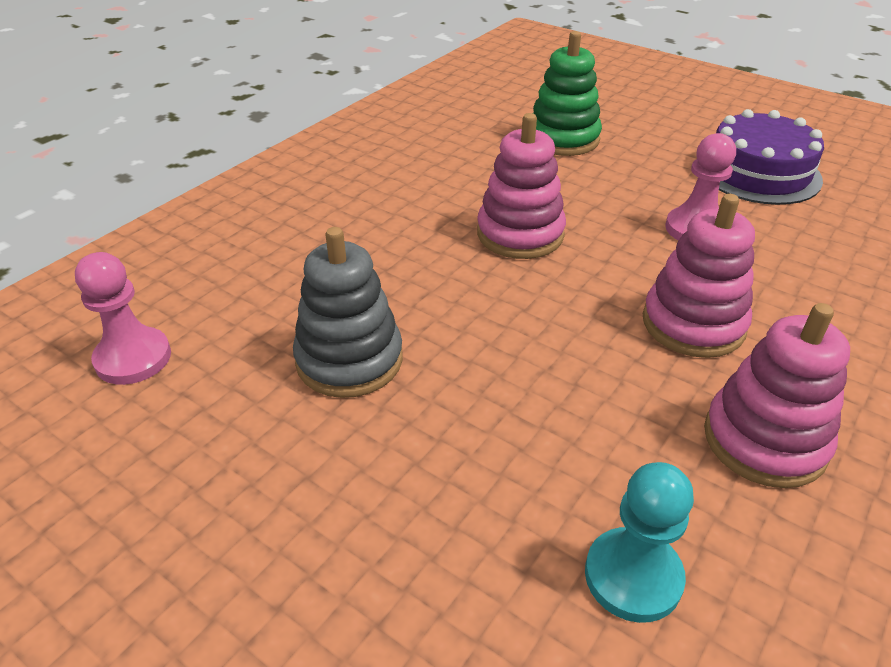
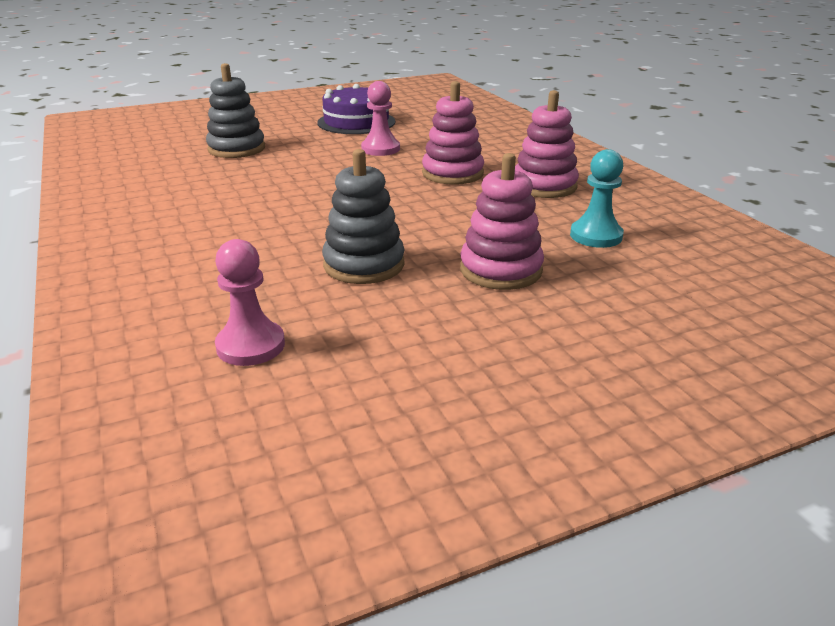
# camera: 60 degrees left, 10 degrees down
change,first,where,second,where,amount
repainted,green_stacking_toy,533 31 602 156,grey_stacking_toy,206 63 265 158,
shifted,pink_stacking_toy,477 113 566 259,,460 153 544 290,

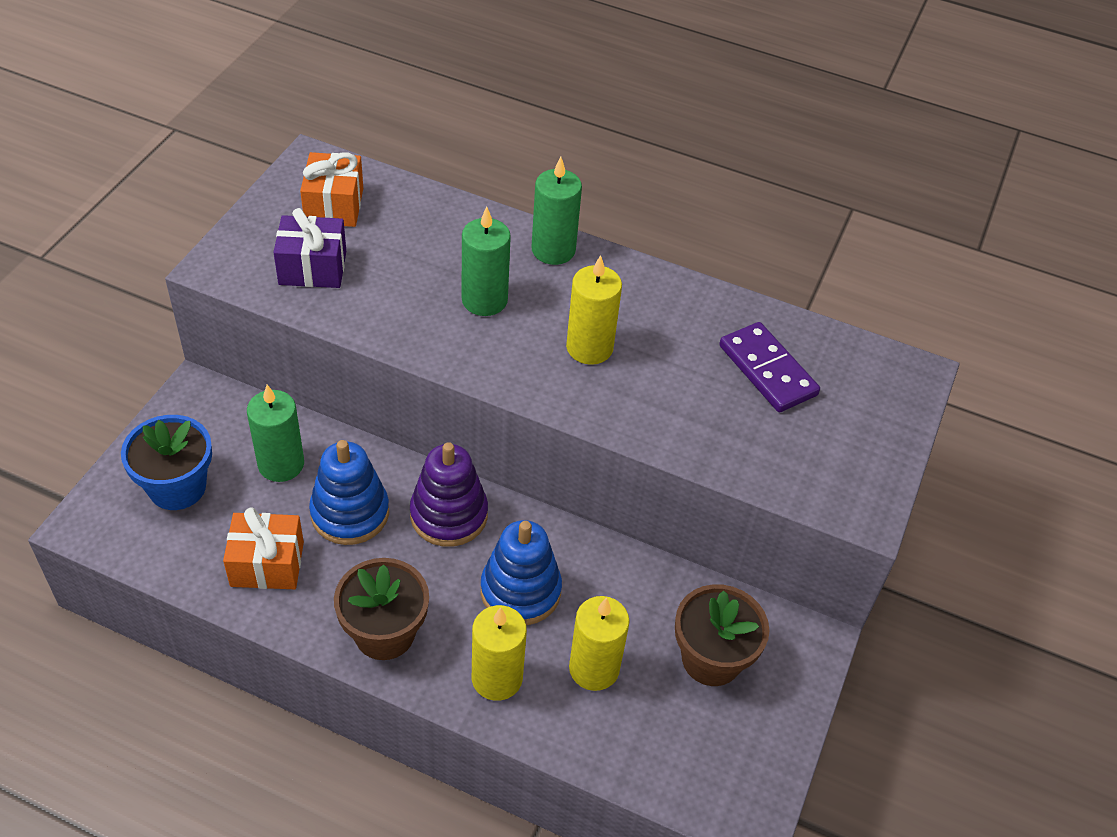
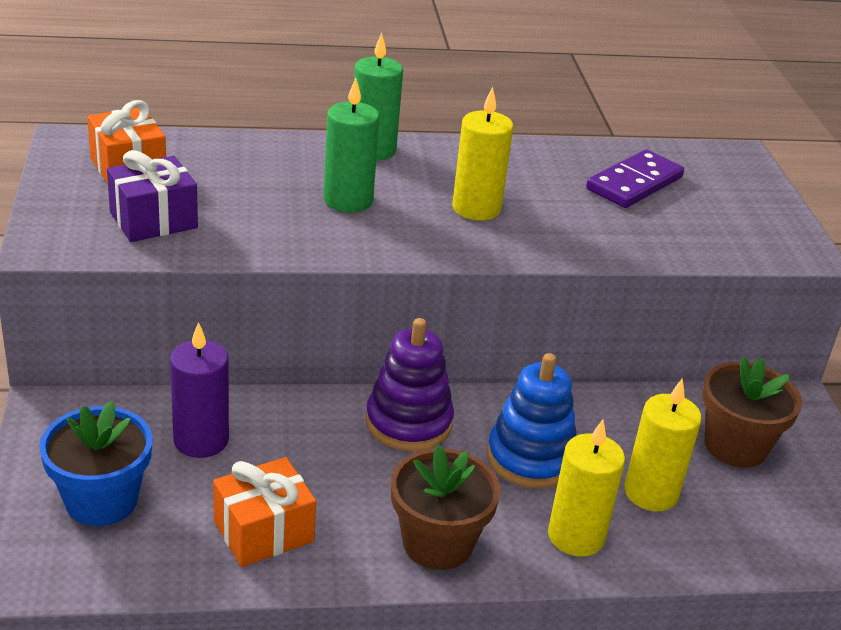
# camera: 30 degrees left, 15 degrees down
change,first,where,second,where,amount
rotated,purple_domino,719 322 820 412,,586 149 684 208,75 degrees counterclockwise
repainted,green_candle,247 385 304 482,purple_candle,170 322 229 458,
gone,blue_stacking_toy,309 440 389 545,,,

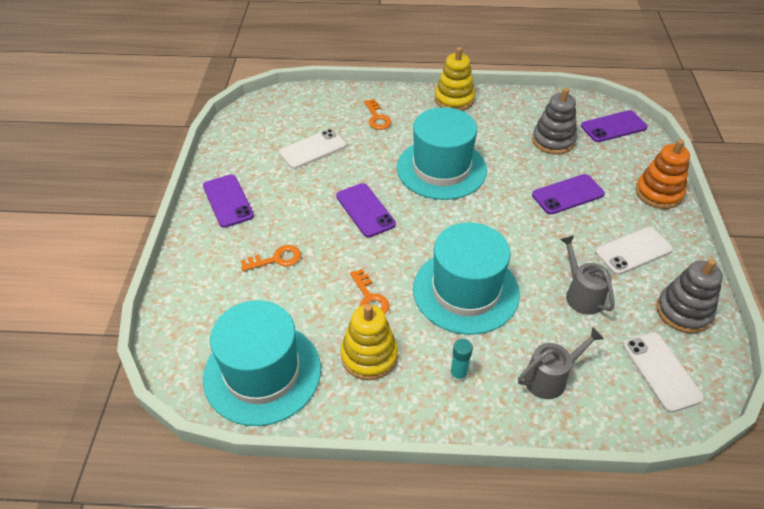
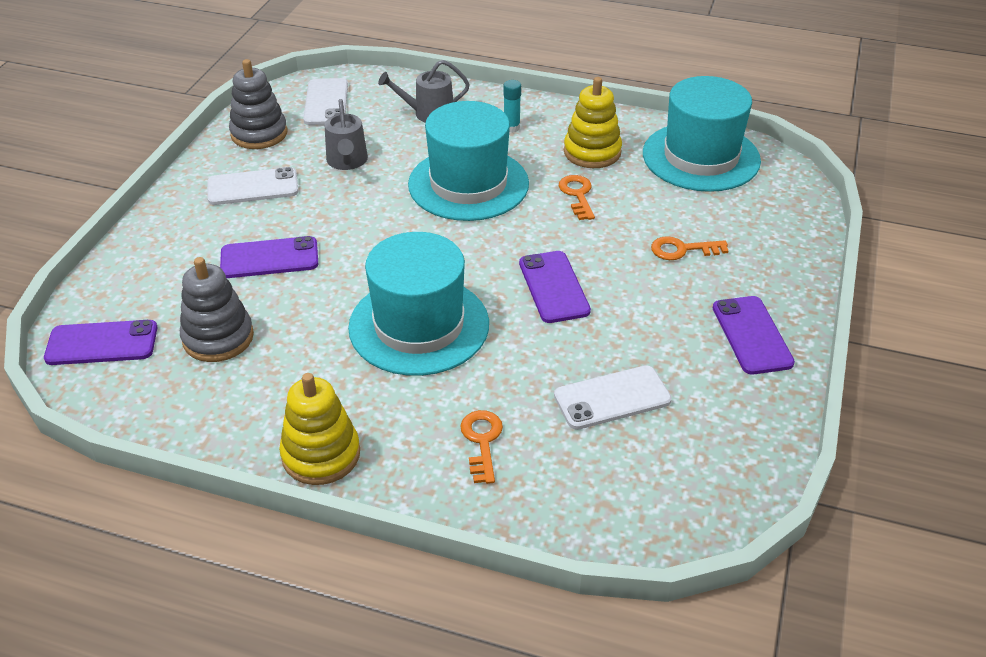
# camera: 165 degrees left, 5 degrees down
change,first,where,second,where,amount
gone,orange_stacking_toy,635 139 690 209,,,

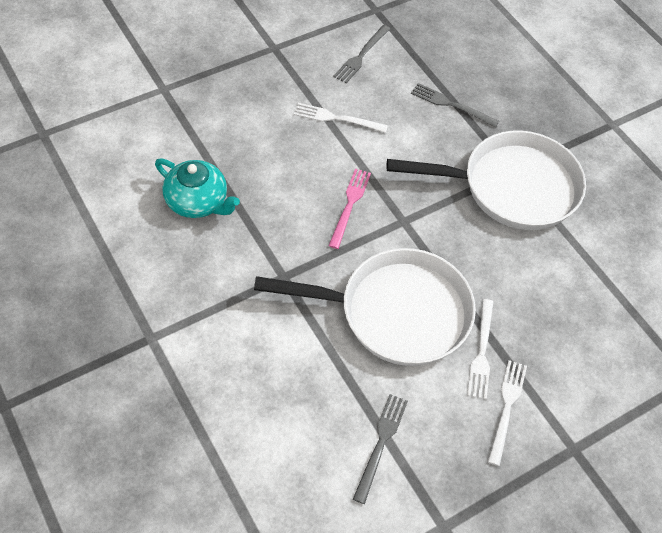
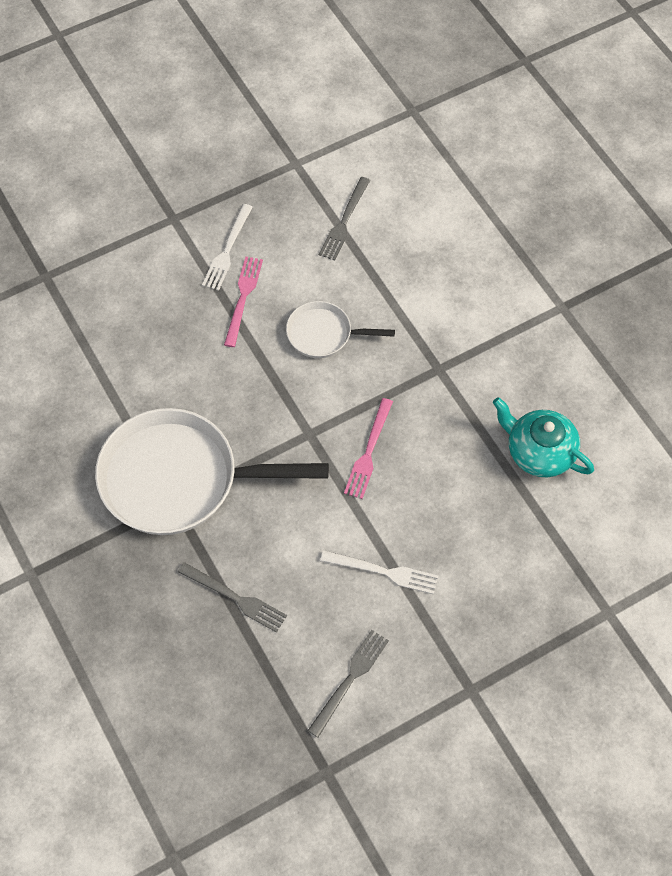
# camera: 175 degrees left, 5 degrees up
change,first,where,second,where,amount
scaled,white_pan,254 248 476 366,,286 301 395 358,x0.50
repainted,white_fork,467 299 494 399,pink_fork,224 256 263 347,

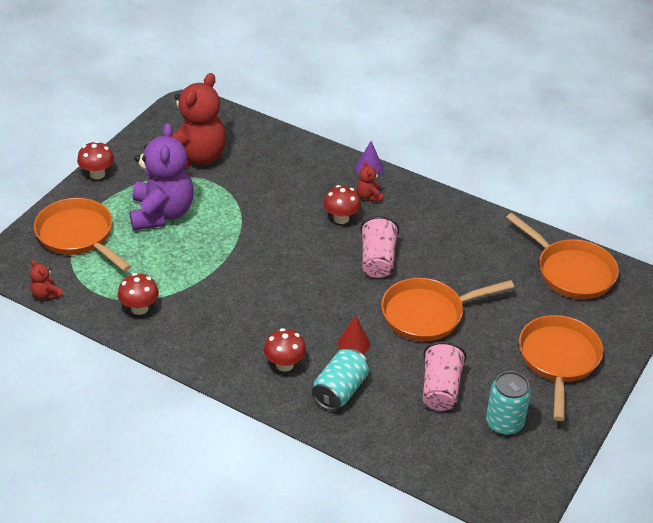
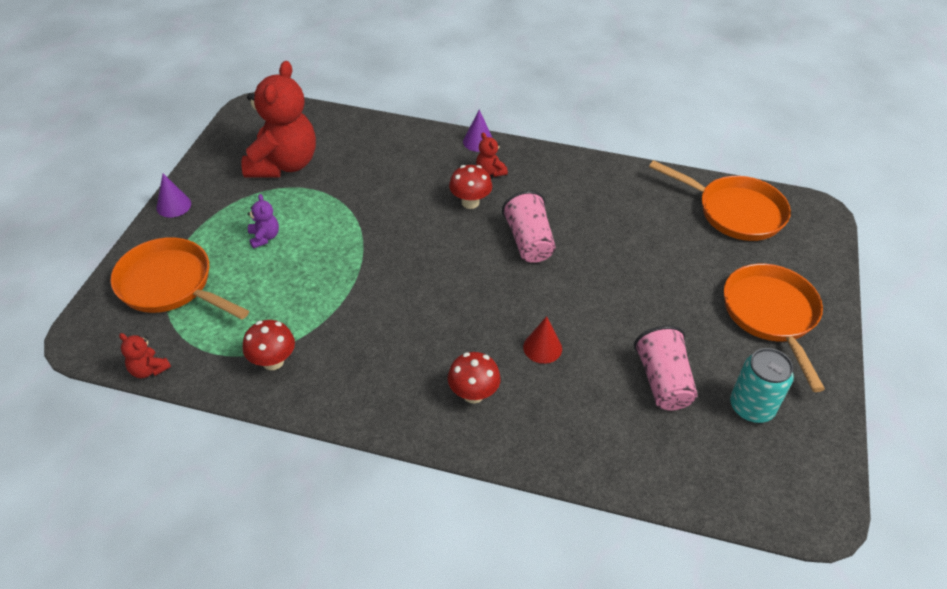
# camera: 15 degrees left, 5 degrees up
change,first,where,second,where,amount
scaled,purple_teddy_bear,130 123 194 230,,247 194 279 249,x0.41
swapped,red_mushroom,77 141 114 179,purple_cone,156 173 191 218,
gone,orange_pan,381 278 514 341,,,
gone,turquoise_can,312 348 369 411,,,

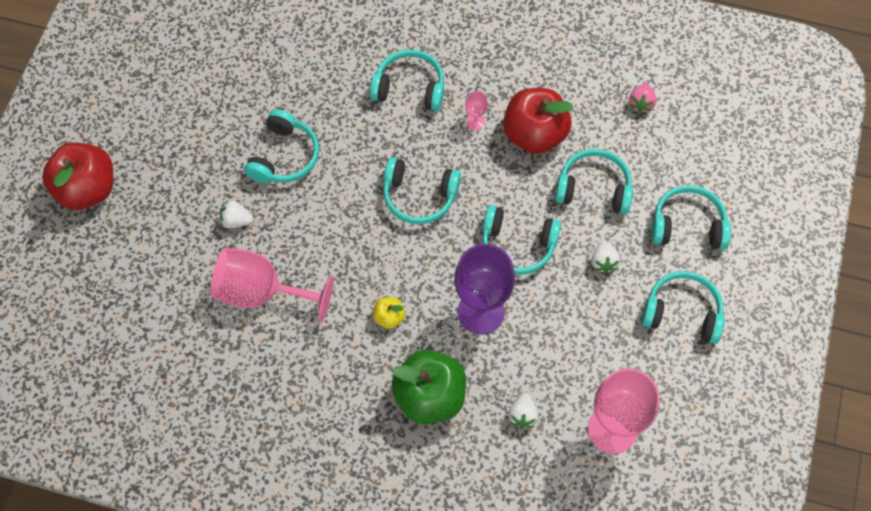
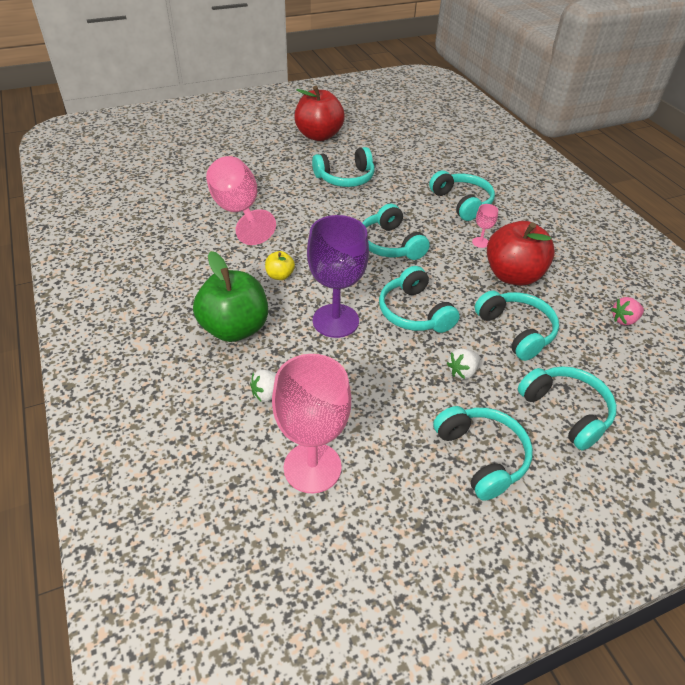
# camera: 50 degrees right, 20 degrees down
change,first,where,second,where,amount
shifted,red_apple,42 143 113 210,,294 86 345 141,
gone,white_strawberry,220 201 253 228,,,

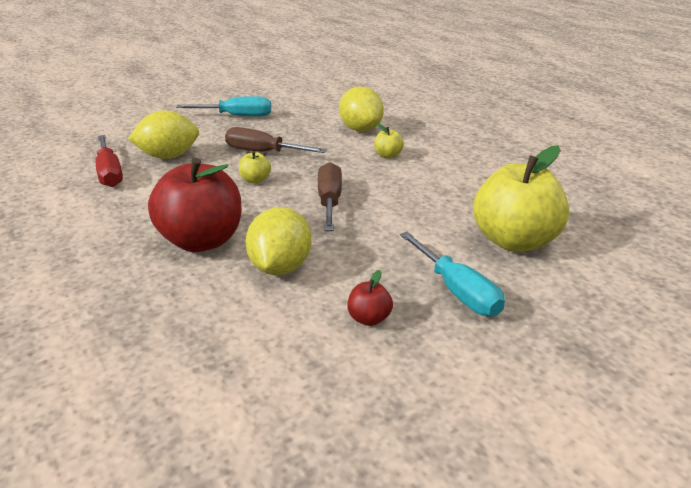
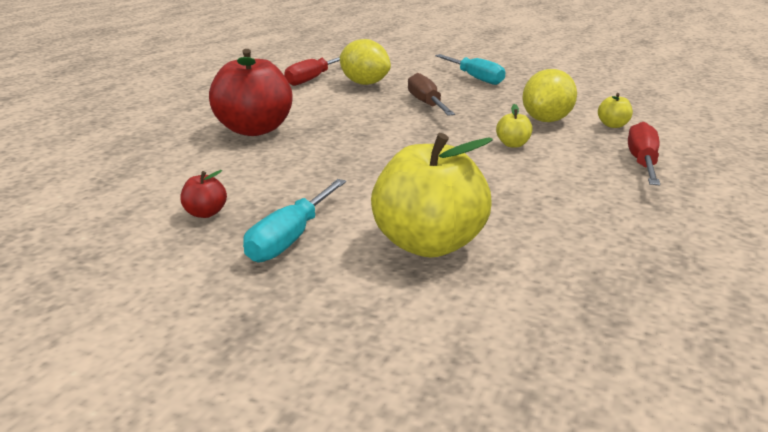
# camera: 55 degrees right, 5 degrees down
change,first,where,second,where,amount
shifted,yellow_apple,239 151 271 184,,598 93 633 128,
gone,brown_screwdriver,318 162 342 231,,,
gone,yellow_lemon,246 207 311 275,,,
new,,,red_screwdriver,628 122 660 186,

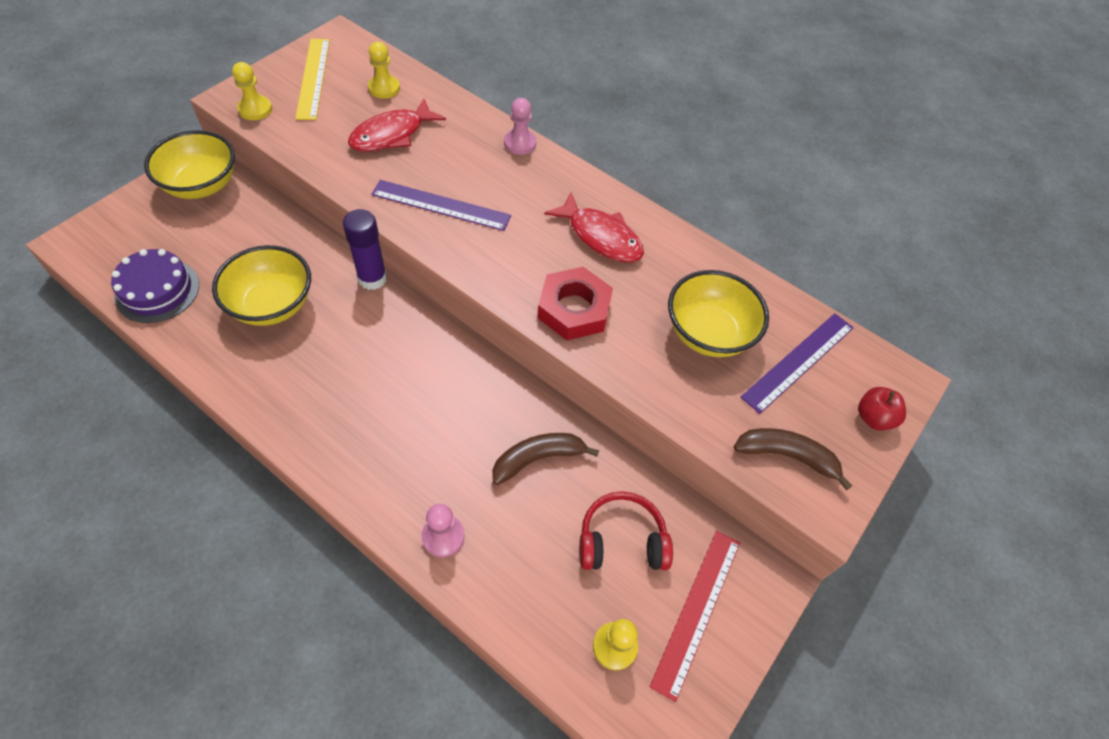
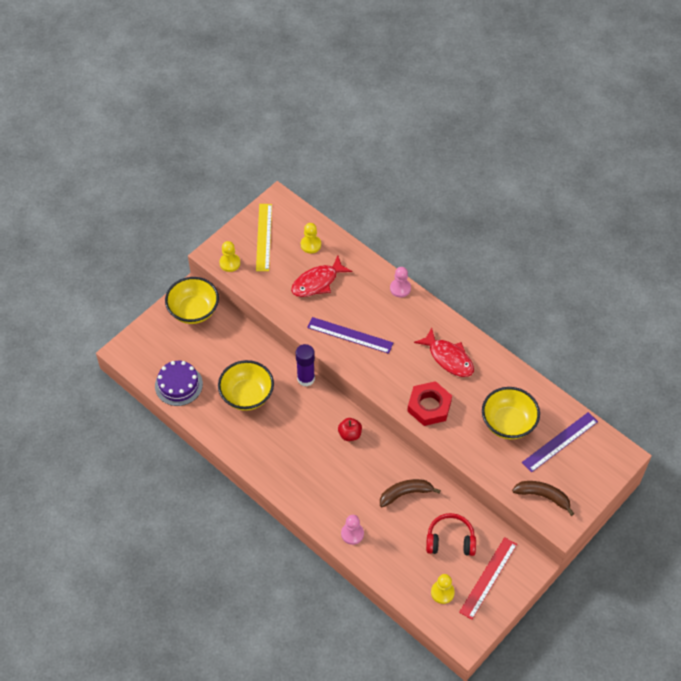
# camera: 10 degrees right, 0 degrees up
change,first,where,second,where,amount
shifted,red_apple,858 387 906 430,,338 418 362 441,

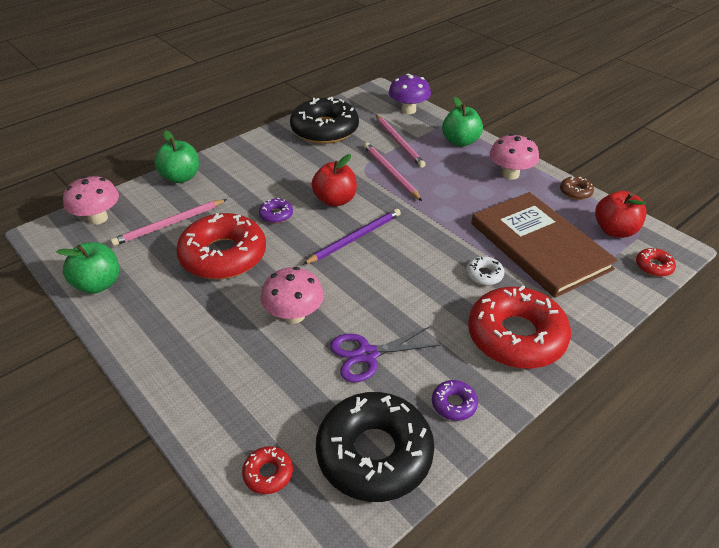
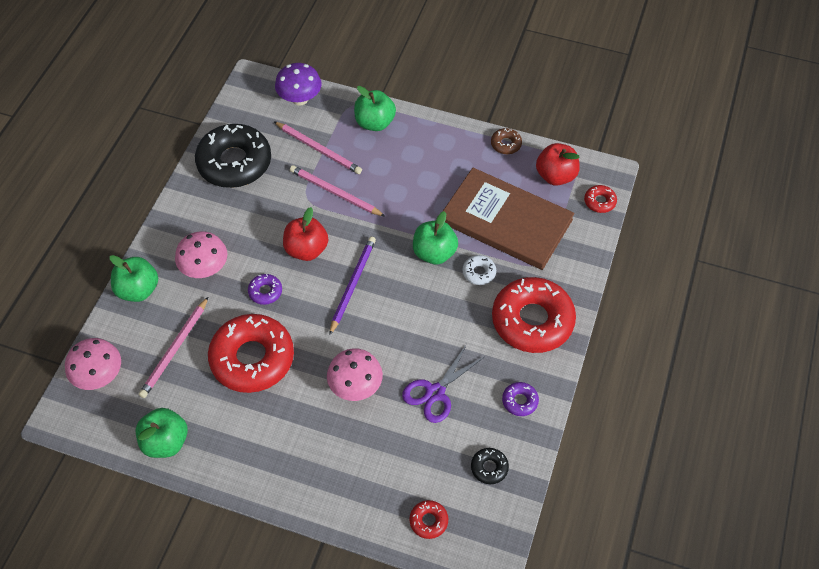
# camera: 30 degrees left, 15 degrees up
change,first,where,second,where,amount
shifted,pink_mushroom,490 134 539 180,,175 231 227 278,
scaled,black_donut,316 392 435 502,,471 448 509 484,x0.42
new,,,green_apple,413 211 458 264,

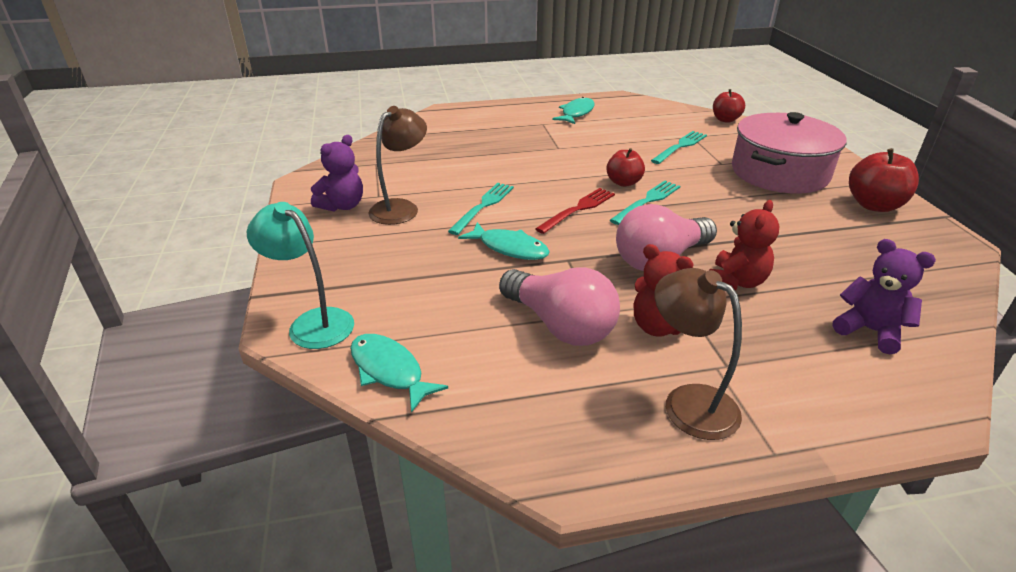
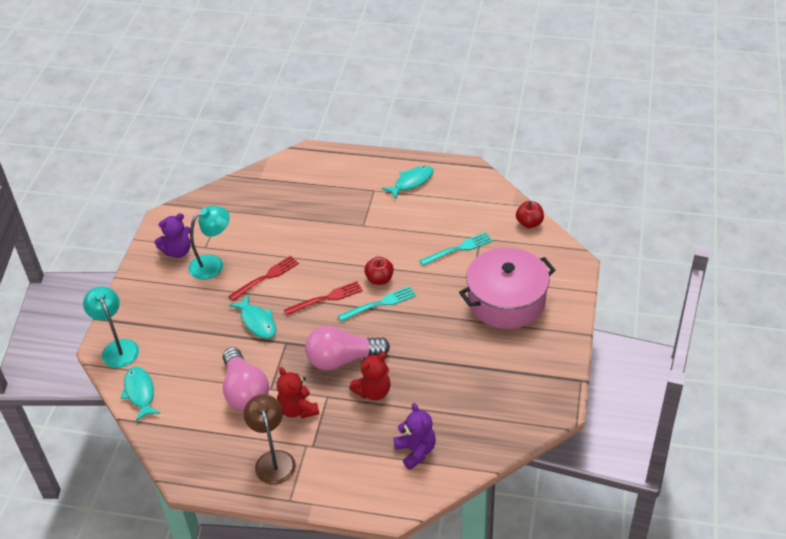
# camera: 25 degrees right, 10 degrees up
change,first,where,second,where,amount
repainted,brown_lamp,368 106 427 225,turquoise_lamp,188 206 230 280,
gone,red_apple,849 148 919 212,,,
repainted,turquoise_fork,448 183 514 235,red_fork,229 256 299 301,

